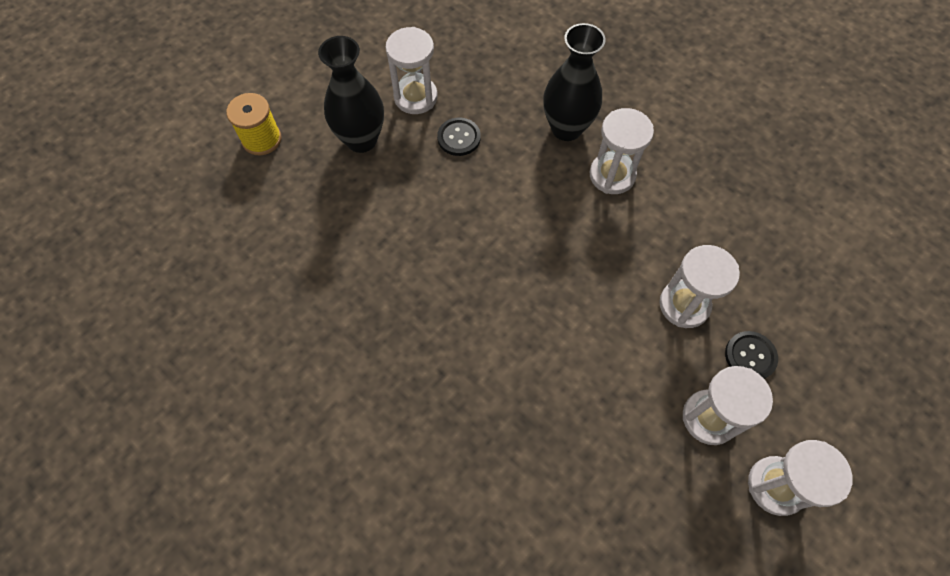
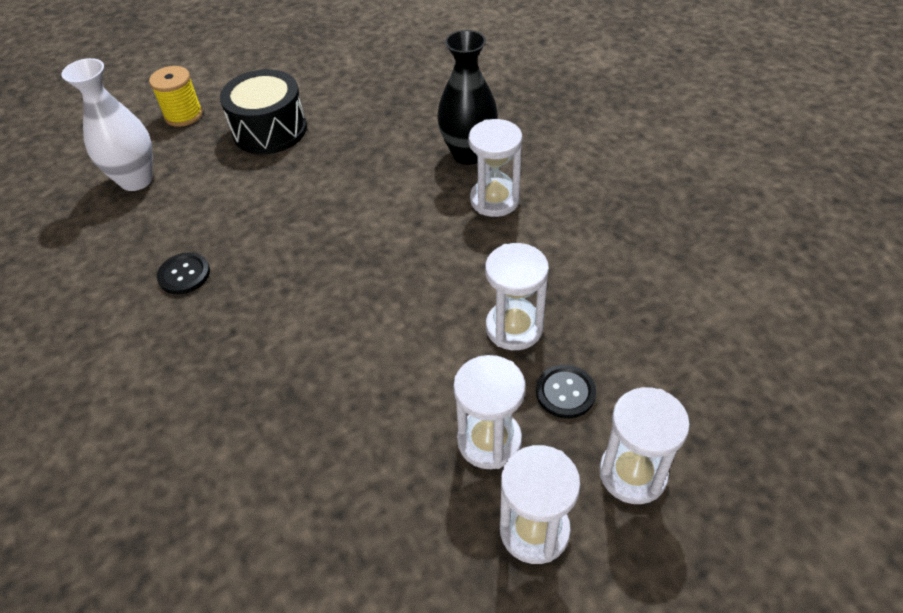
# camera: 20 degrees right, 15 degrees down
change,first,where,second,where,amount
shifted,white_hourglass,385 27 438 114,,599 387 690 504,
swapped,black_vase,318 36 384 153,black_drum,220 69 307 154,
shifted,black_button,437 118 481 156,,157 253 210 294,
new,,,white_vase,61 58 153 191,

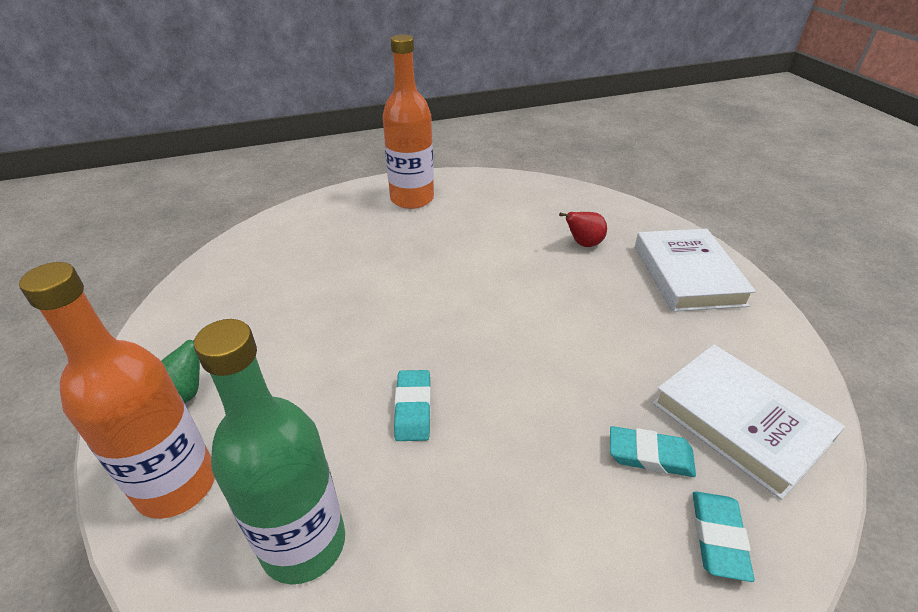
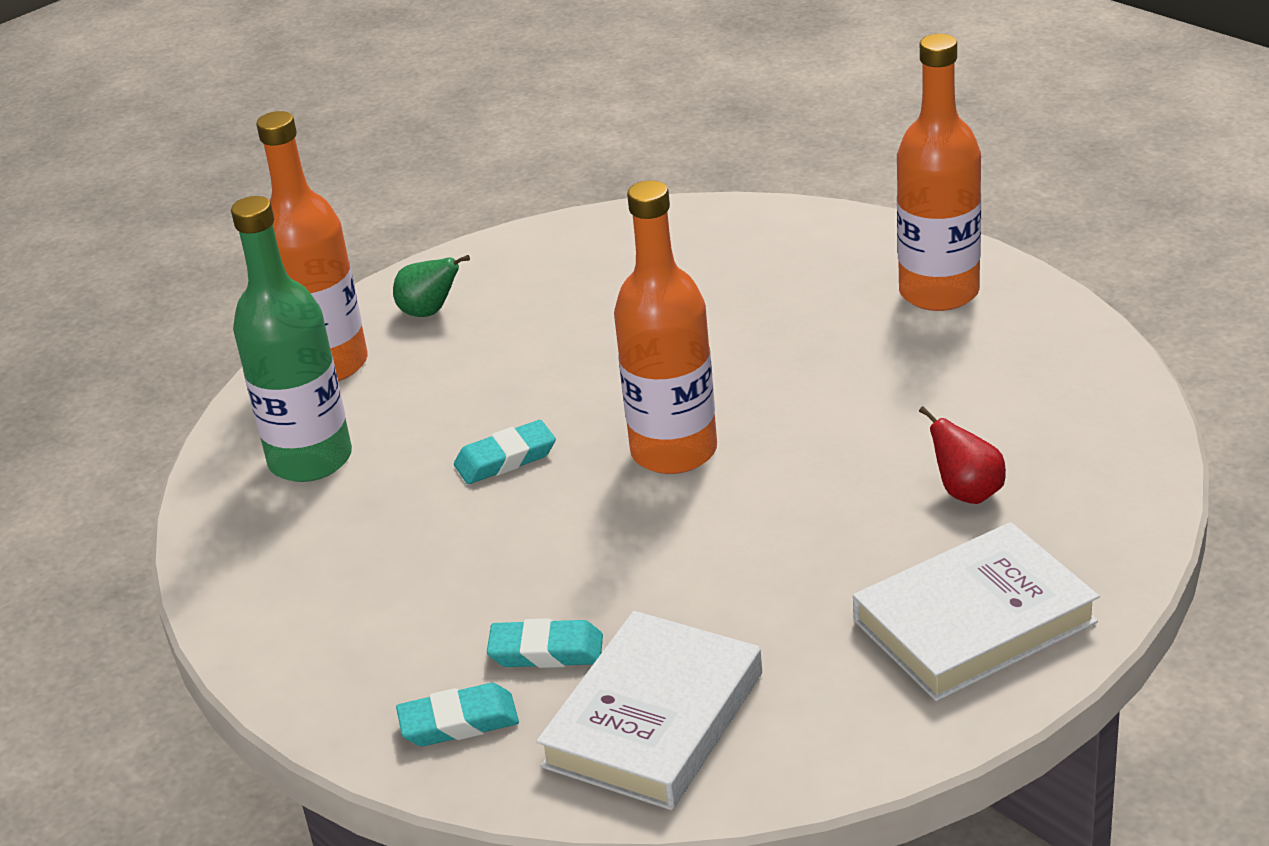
# camera: 70 degrees right, 5 degrees down
change,first,where,second,where,amount
rotated,turquoise_eraser,610 426 696 477,,487 618 603 668,75 degrees counterclockwise
new,,,orange_bottle,614 180 717 474,

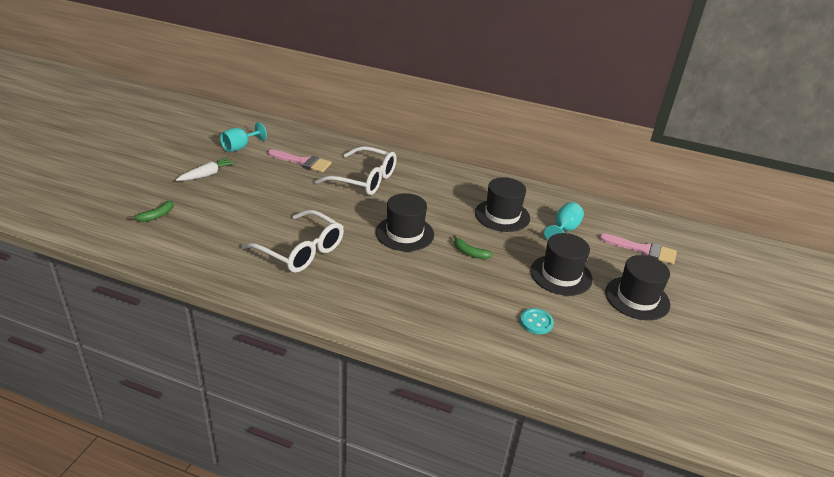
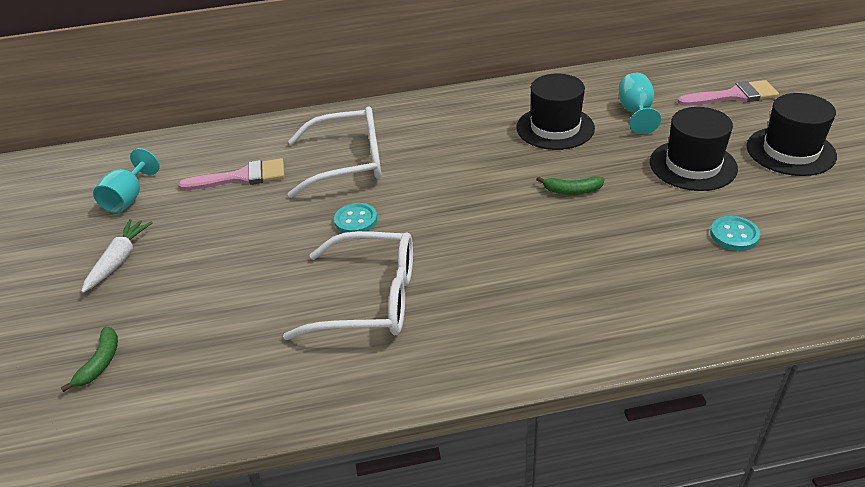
# camera: 25 degrees left, 5 degrees up
change,first,where,second,where,amount
gone,black_hat,376 193 434 251,,,
new,,,turquoise_button,334 203 377 233,

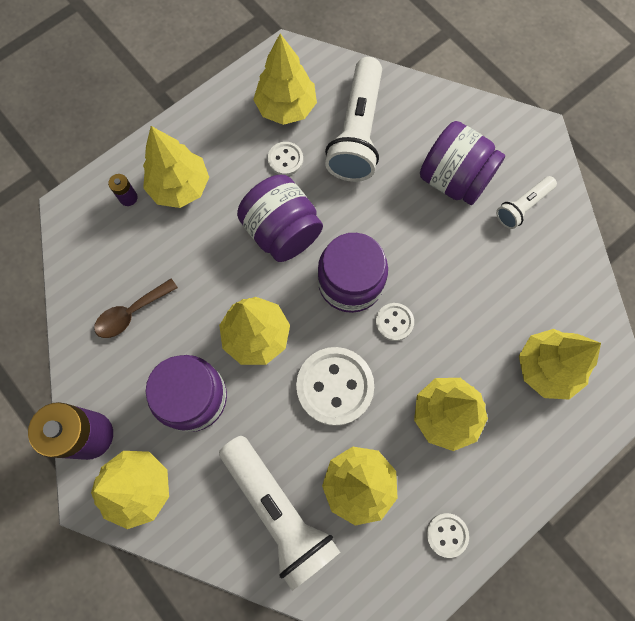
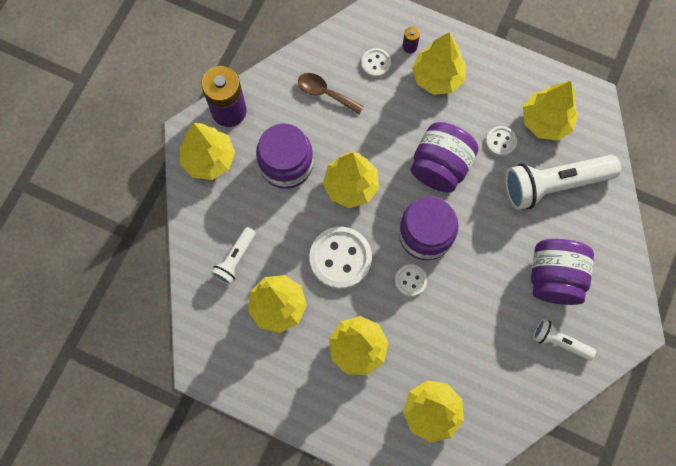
# camera: 65 degrees right, 0 degrees up
change,first,where,second,where,amount
scaled,white_flashlight,219 436 340 591,,211 227 256 285,x0.52
shifted,white_button,426 513 469 558,,361 48 391 77,

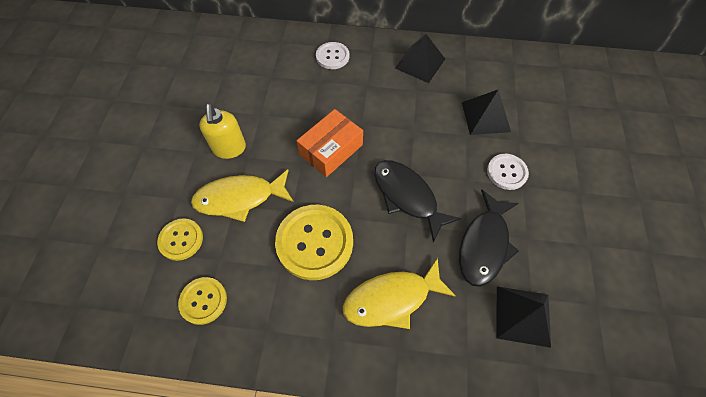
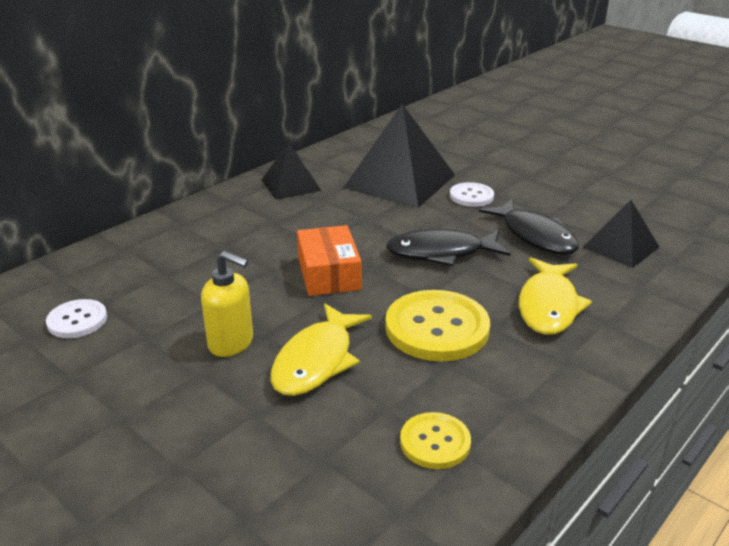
# camera: 55 degrees left, 30 degrees down
change,first,where,second,where,amount
shifted,white_button,316 42 350 69,,46 299 107 338,
scaled,black_pyramid,462 90 511 135,,343 104 455 208,x1.76
gone,yellow_button,157 218 203 261,,,

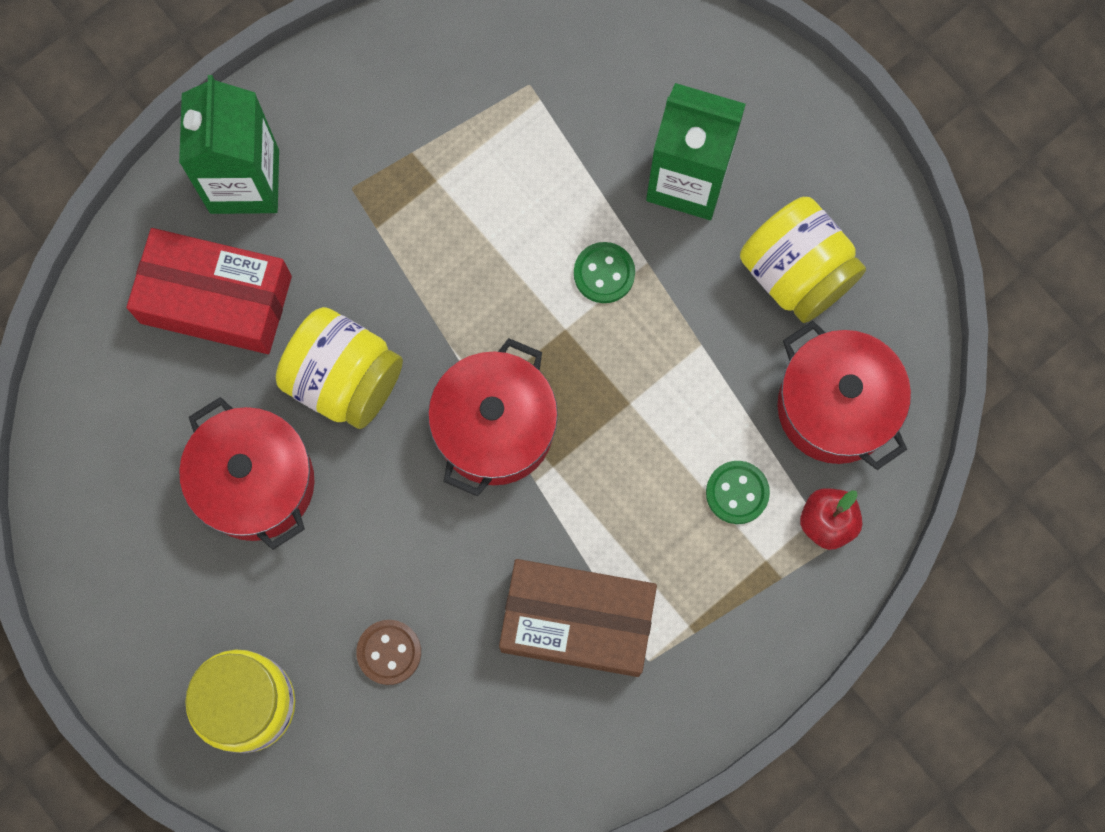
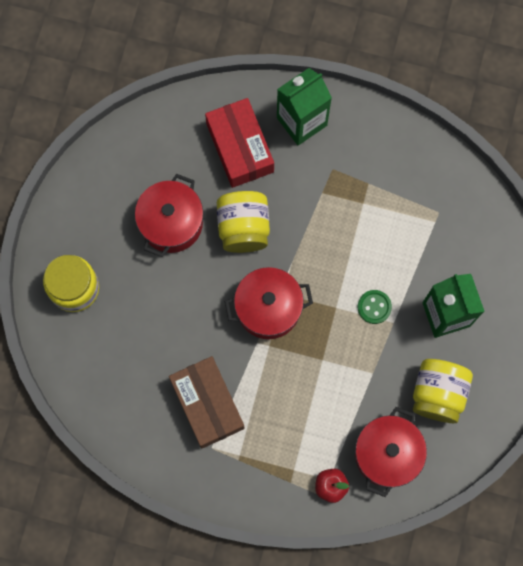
# camera: 55 degrees right, 0 degrees up
change,first,where,second,where,amount
gone,green_button,706 461 770 524,,,
gone,brown_button,356 620 421 685,,,

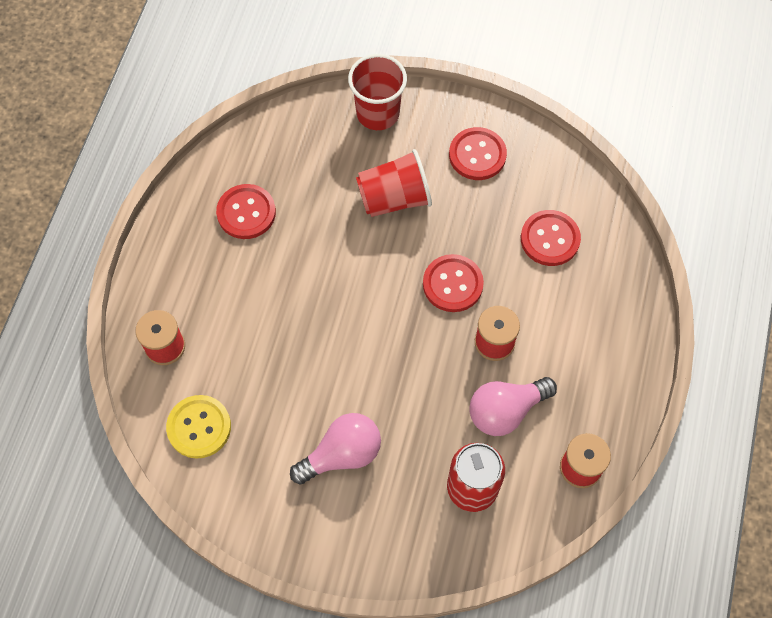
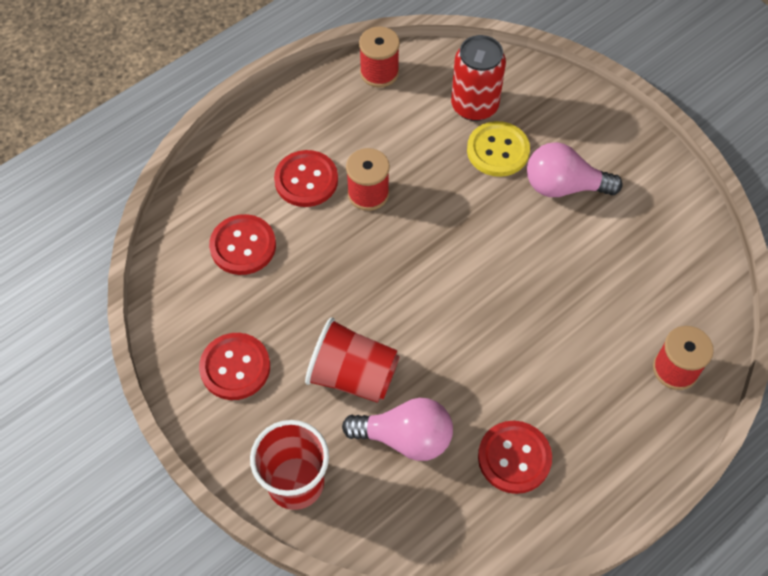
# camera: 145 degrees left, 5 degrees down
change,first,where,second,where,amount
shifted,red_button,423 254 484 312,,274 150 338 207,
shifted,pink_light_bulb,469 377 557 436,,342 398 453 461,
shifted,yellow_button,166 395 231 458,,467 121 530 177,

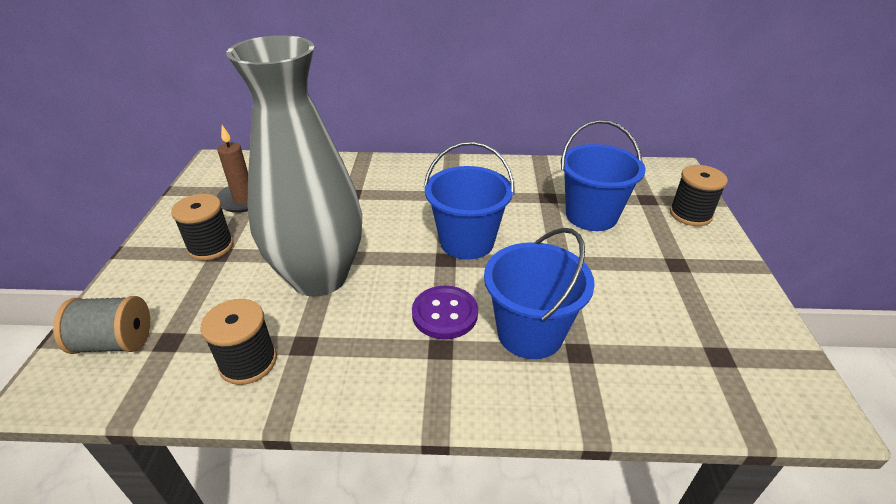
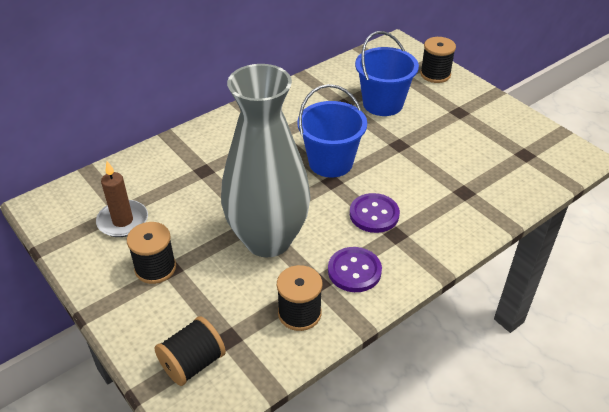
# camera: 40 degrees left, 5 degrees up
change,first,where,second,where,amount
gone,blue_bucket,484 228 595 359,,,
repainted,grey_spool,53 296 150 354,black_spool,155 316 226 386,
new,,,purple_button,328 247 382 292,

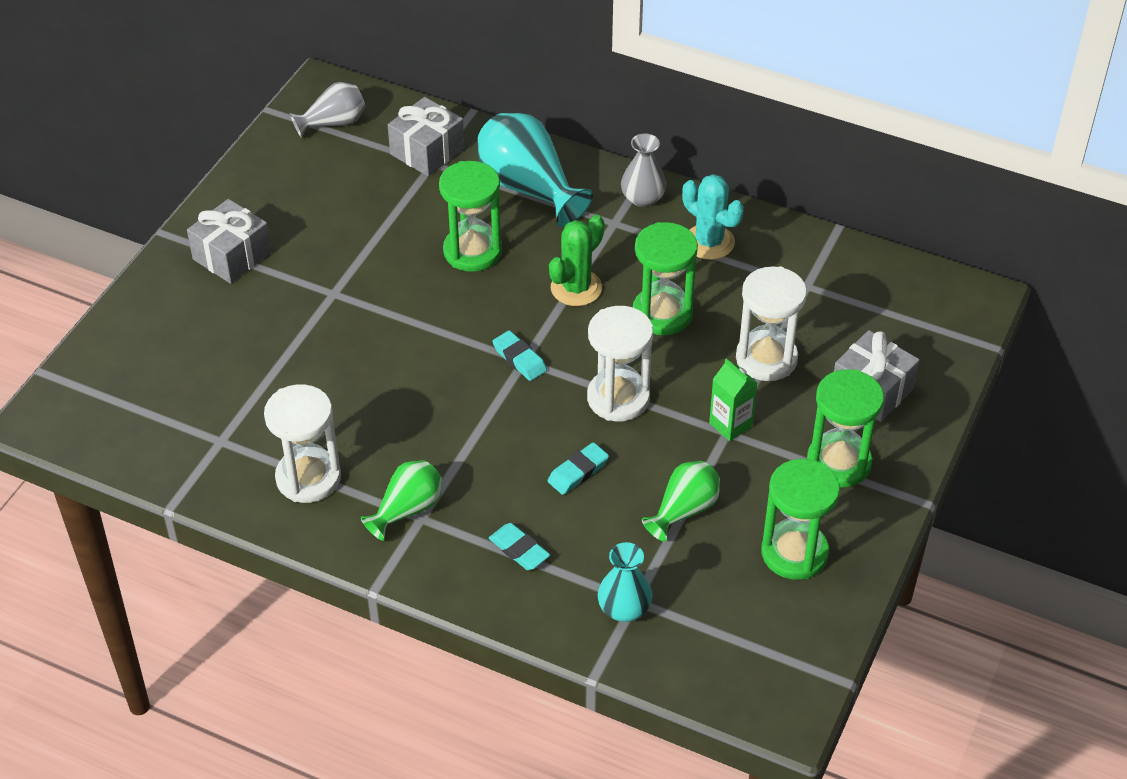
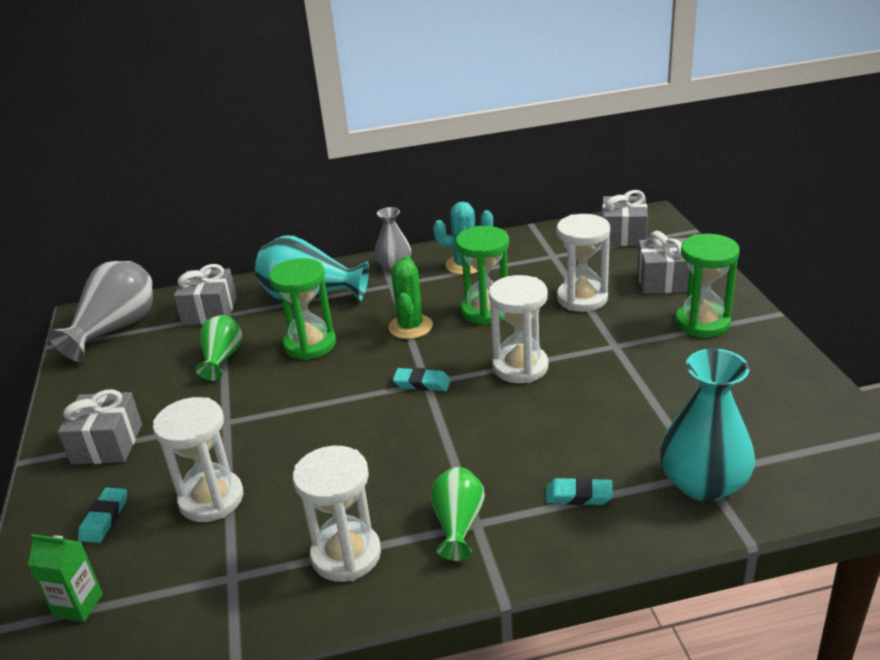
# camera: 35 degrees left, 15 degrees down
change,first,where,second,where,amount
scaled,grey_vase,290 82 365 138,,48 261 153 362,x1.69
shifted,green_carton,709 358 757 441,,28 534 103 622,
shifted,turquoise_eraser,547 442 609 495,,78 487 127 543,
gone,green_hourglass,761 459 840 580,,,
shifted,green_vase,642 461 720 541,,196 315 242 381,
scaled,turquoise_vase,598 542 652 622,,660 349 756 501,x1.69
new,,,grey_gift,602 190 648 246,
new,,,white_hourglass,153 397 243 522,

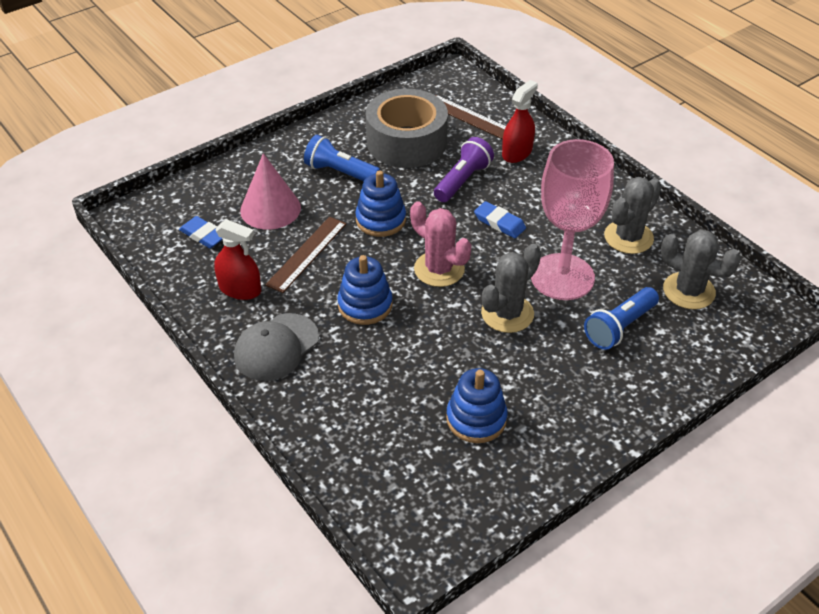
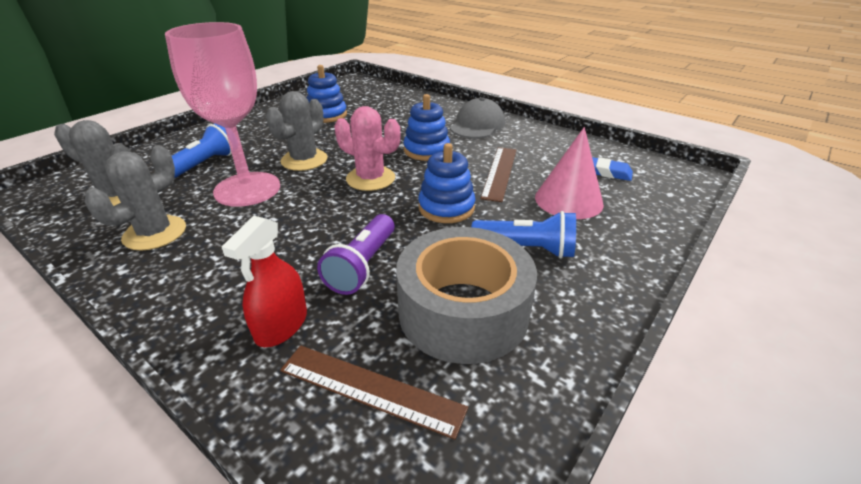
# camera: 165 degrees right, 10 degrees down
change,first,where,second,where,amount
gone,blue_eraser,474 201 526 238,,,
gone,red_spray_bottle,214 219 261 300,,,

